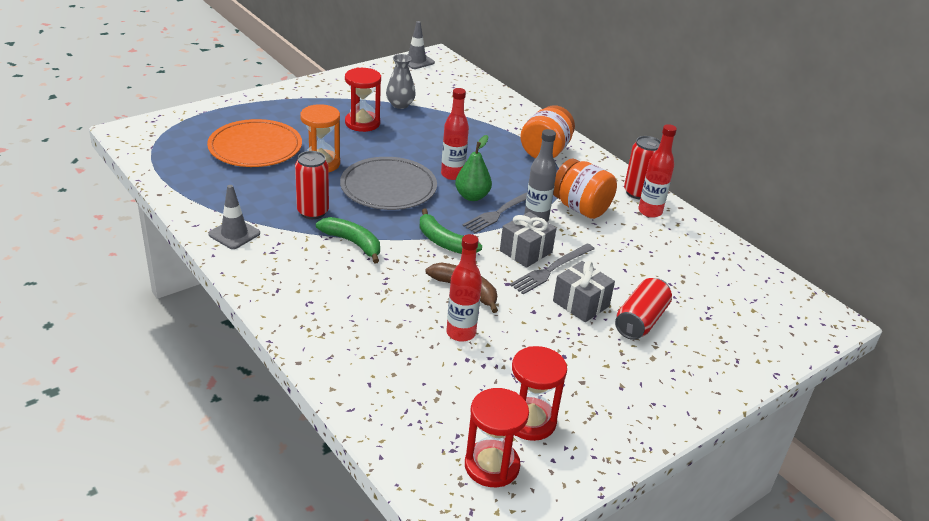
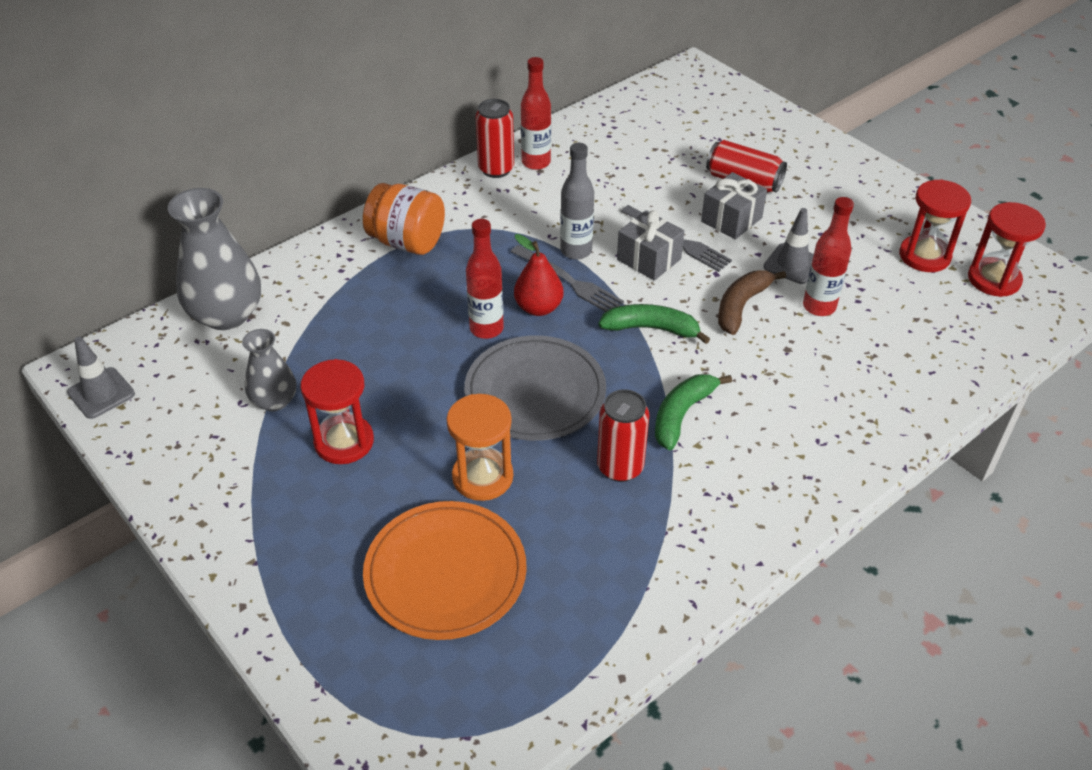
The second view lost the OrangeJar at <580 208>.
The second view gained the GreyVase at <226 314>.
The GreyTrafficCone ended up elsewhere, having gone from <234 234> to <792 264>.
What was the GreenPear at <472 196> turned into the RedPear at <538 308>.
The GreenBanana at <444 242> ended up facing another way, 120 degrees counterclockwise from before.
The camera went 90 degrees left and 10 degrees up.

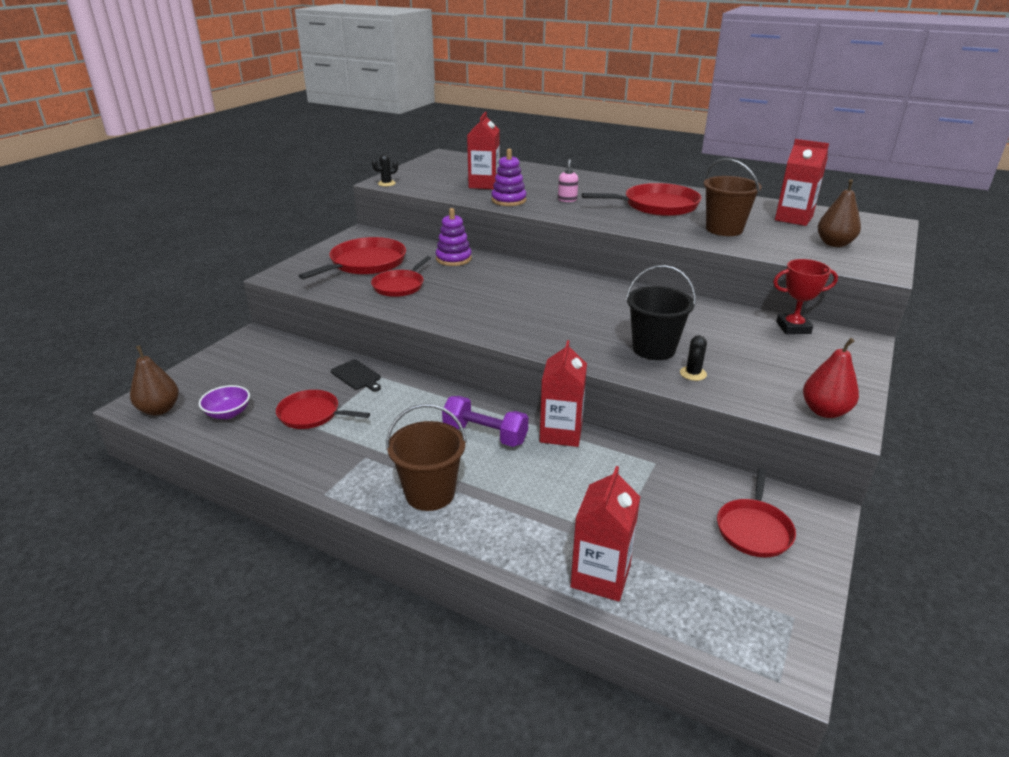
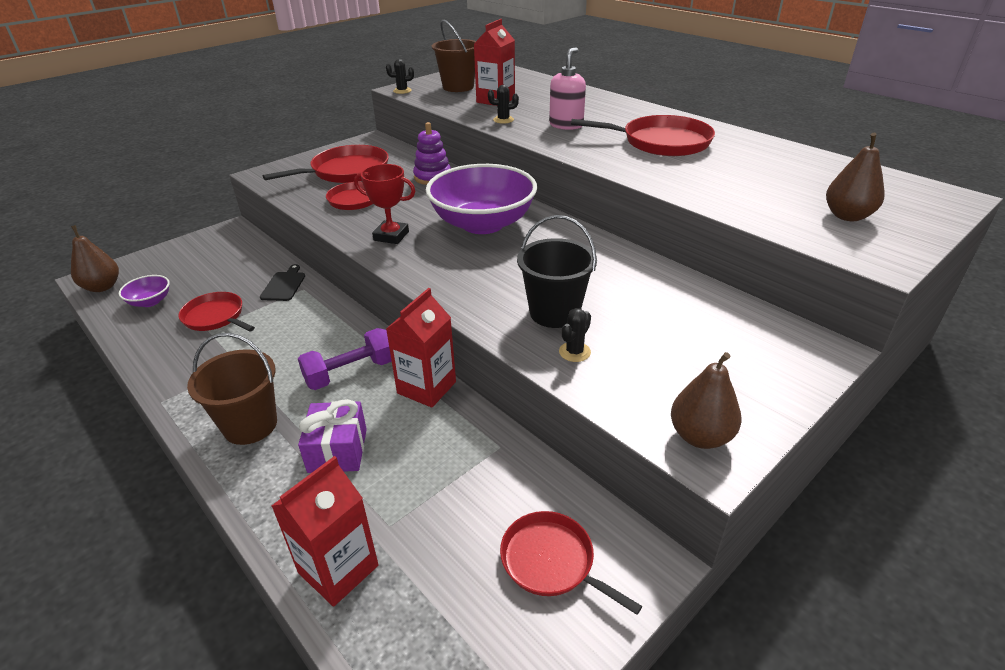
The second view lost the RedCarton at <793 218>.
The second view gained the PurpleGift at <338 450>.
The second view gained the PurpleBowl at <483 223>.
The BrownBucket ended up elsewhere, having gone from <724 229> to <458 87>.
The RedTrophy ended up elsewhere, having gone from <793 328> to <391 236>.
Where the PurpleStackingToy stood at <508 200>, the BlackCactus came to stand at <503 120>.
What was the RedPear at <824 411> turned into the BrownPear at <700 436>.
The BlackCuttingBoard at <357 376> ended up facing another way, 150 degrees counterclockwise from before.
The PurpleDumbbell at <485 435> ended up facing another way, 75 degrees counterclockwise from before.
The RedPan at <754 529> ended up facing another way, 90 degrees clockwise from before.
The size of the PinkSoapDispenser at <567 200> changed by a factor of 1.61.
The camera went 20 degrees right and 5 degrees up.

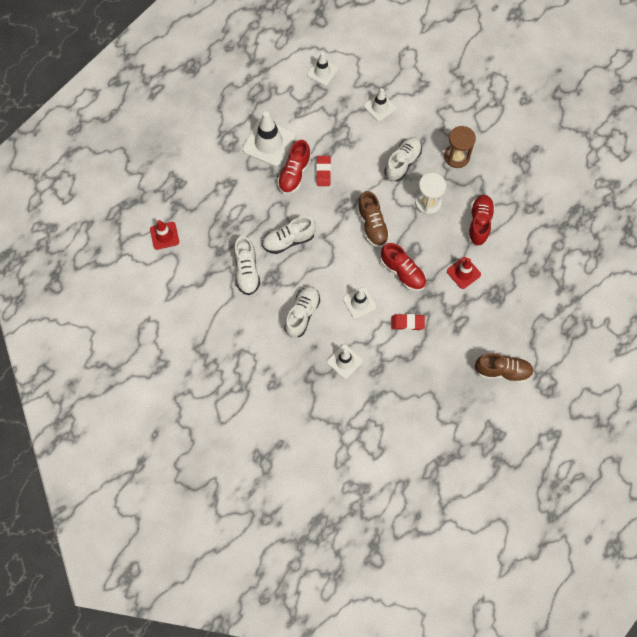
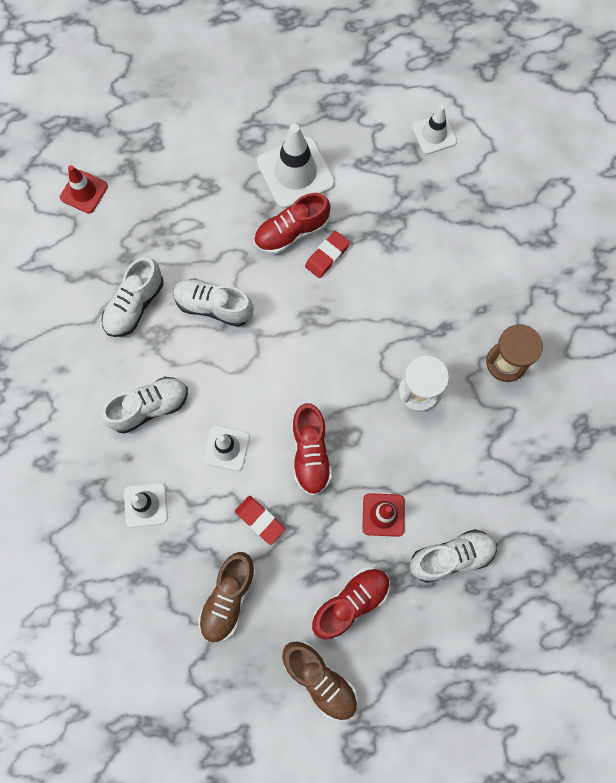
The second view lost the WhiteTrafficCone at <379 107>.
The BrownShoe ended up elsewhere, having gone from <372 225> to <228 598>.
The WhiteShoe ended up elsewhere, having gone from <402 163> to <451 557>.
The RedShoe ended up elsewhere, having gone from <479 223> to <350 602>.
The camera went 40 degrees right and 5 degrees up.

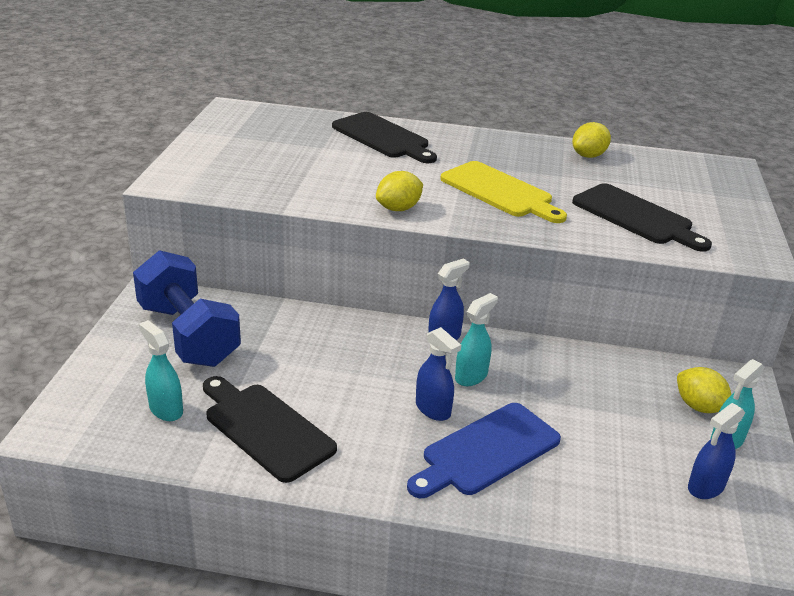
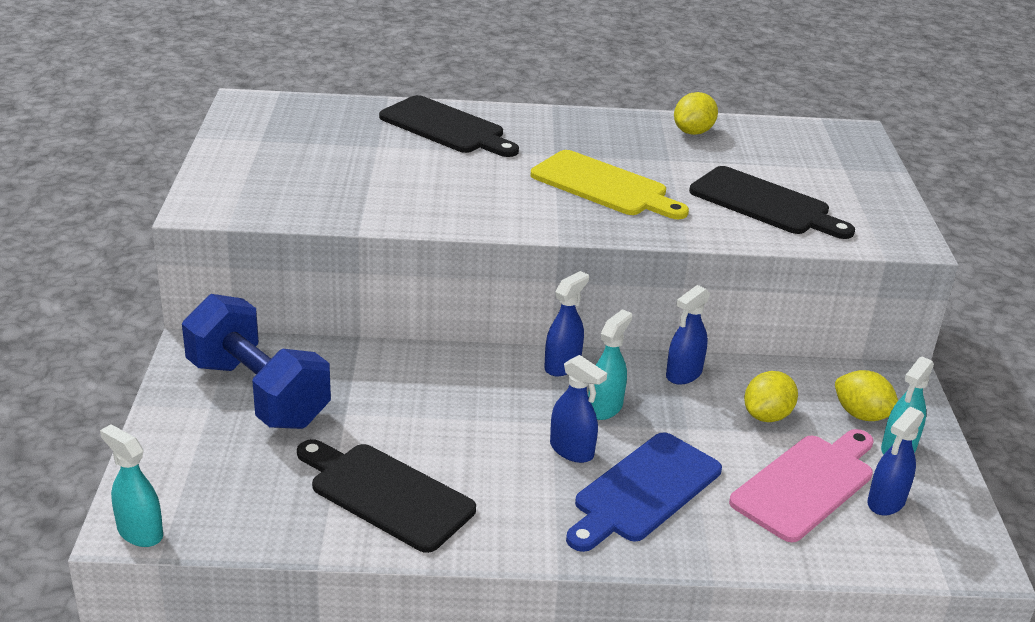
The second view gained the BlueSprayBottle at <683 374>.
The second view gained the PinkCuttingBoard at <806 484>.
The TurquoiseSprayBottle ended up elsewhere, having gone from <166 409> to <140 532>.
The YellowLemon ended up elsewhere, having gone from <398 208> to <767 416>.
The camera went 10 degrees left and 0 degrees up.

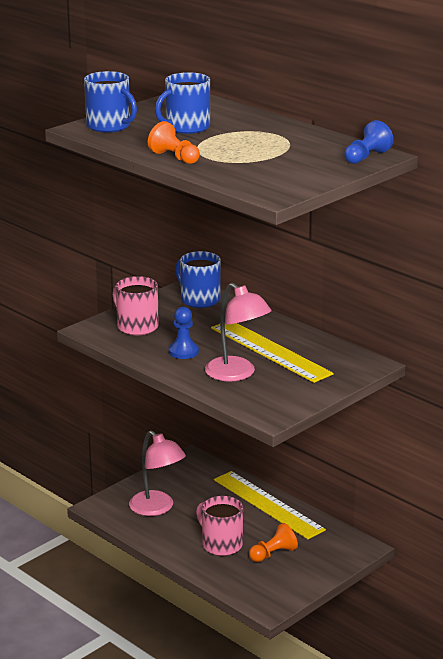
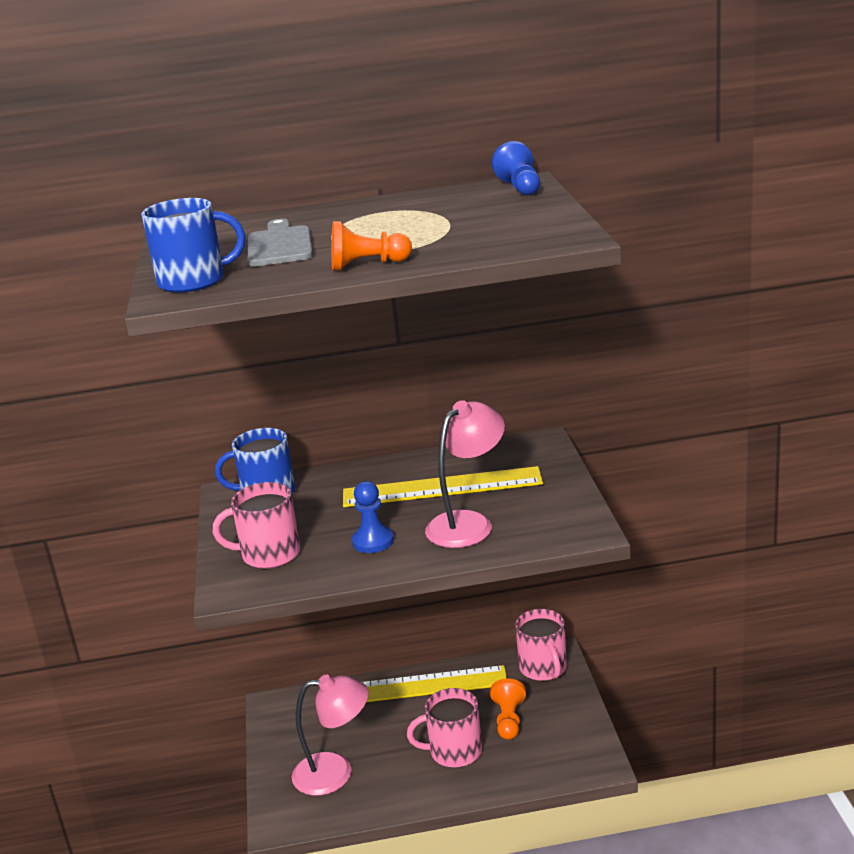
The second view gained the PinkMug at <543 668>.
Where the BlueMug stood at <186 127>, the GreyCuttingBoard came to stand at <279 245>.
The PinkLamp at <237 374> ended up facing another way, 45 degrees counterclockwise from before.
The camera went 50 degrees left and 0 degrees up.

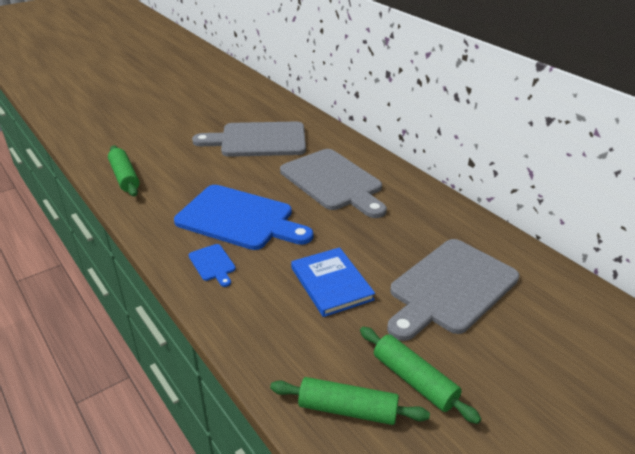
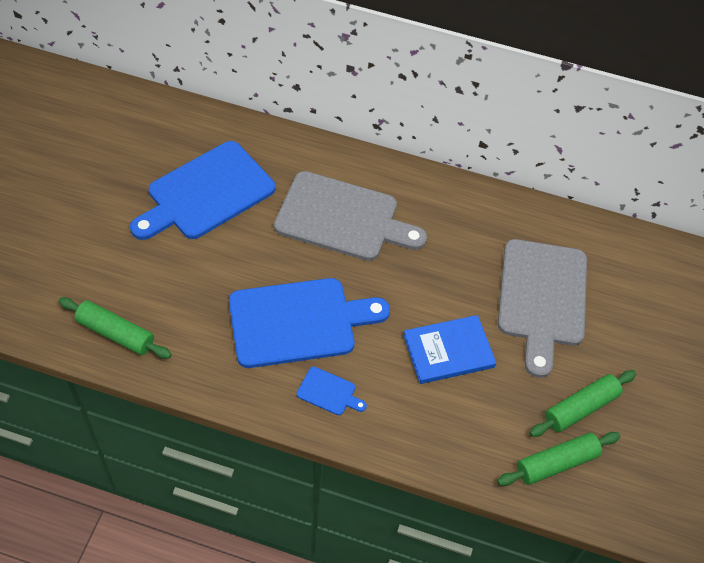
What was the GreyCuttingBoard at <258 140> turned into the BlueCuttingBoard at <206 193>.
The BlueBook at <331 283> ended up facing another way, 45 degrees counterclockwise from before.
The GreenRollingPin at <414 380> ended up facing another way, 45 degrees counterclockwise from before.
The camera went 40 degrees left and 20 degrees up.

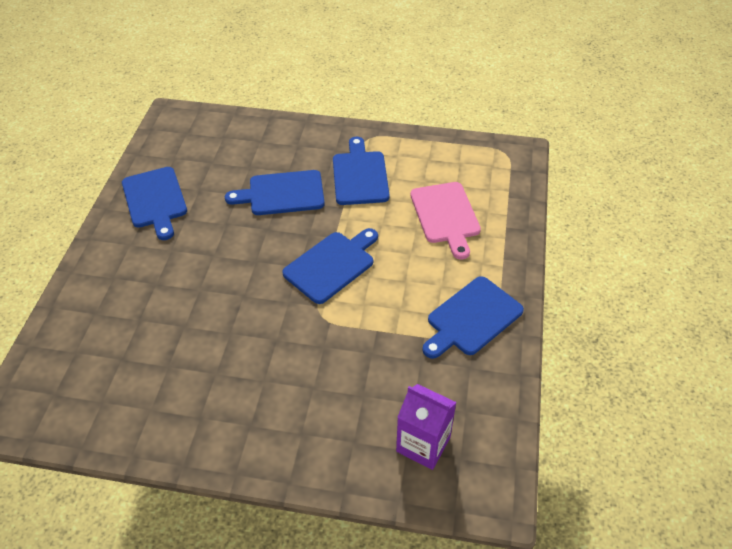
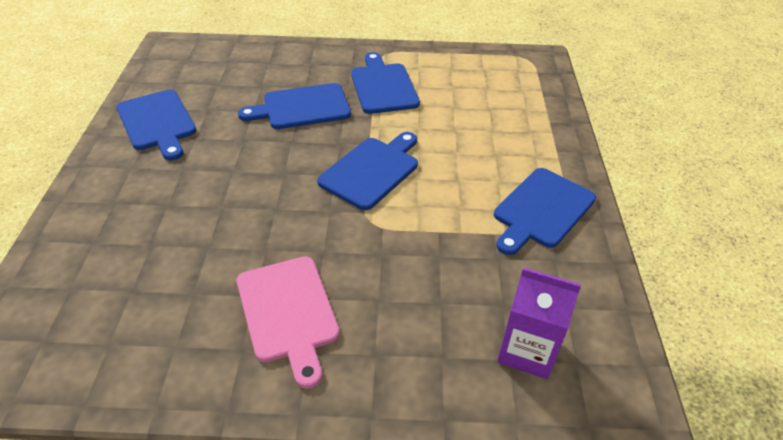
The PinkCuttingBoard ended up elsewhere, having gone from <446 216> to <288 312>.
The camera went 10 degrees left and 5 degrees down.

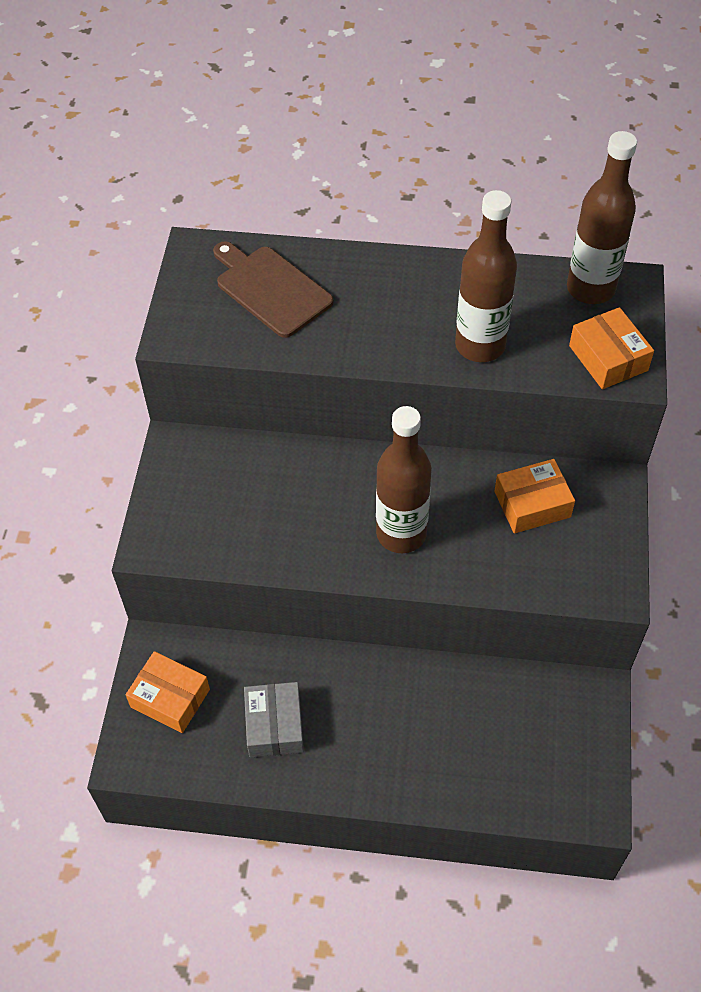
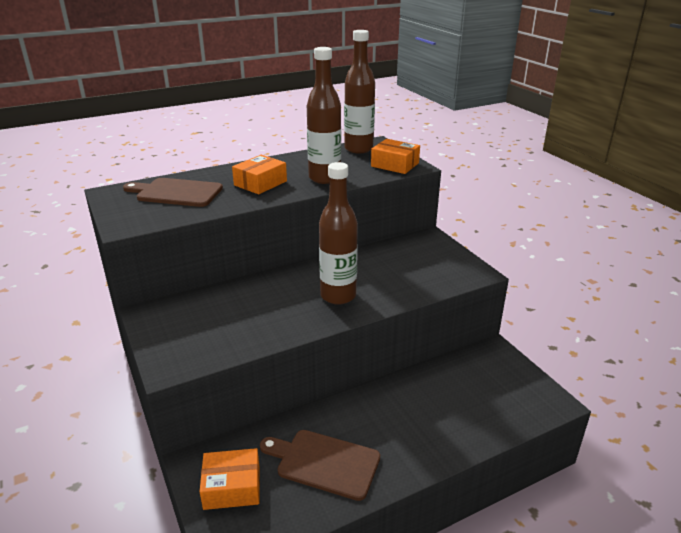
The OrangeBox ended up elsewhere, having gone from <532 504> to <260 183>.
Where the GreyBox stood at <274 725>, the BrownCuttingBoard came to stand at <324 463>.
The camera went 35 degrees left and 25 degrees down.

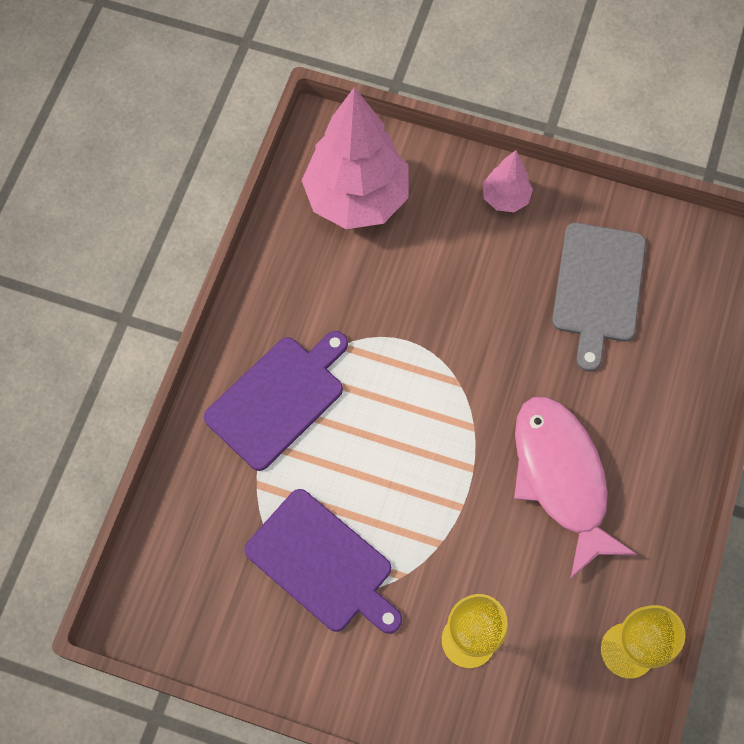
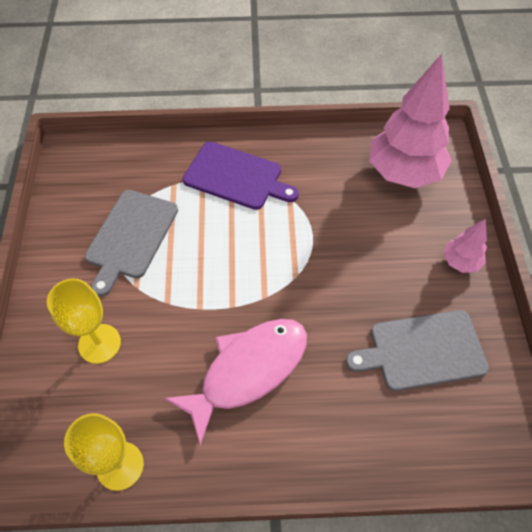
What was the PurpleCuttingBoard at <323 563> turned into the GreyCuttingBoard at <131 237>.
The camera went 70 degrees right and 10 degrees down.

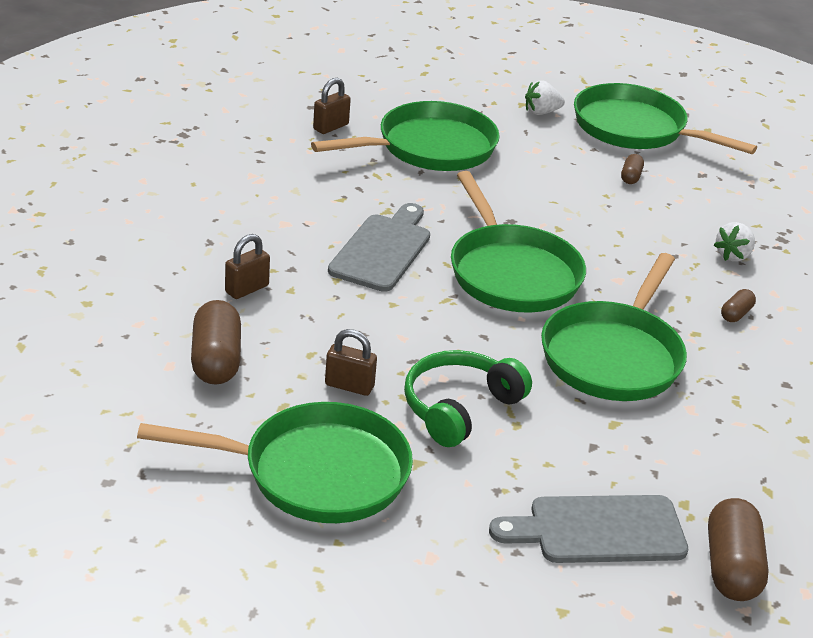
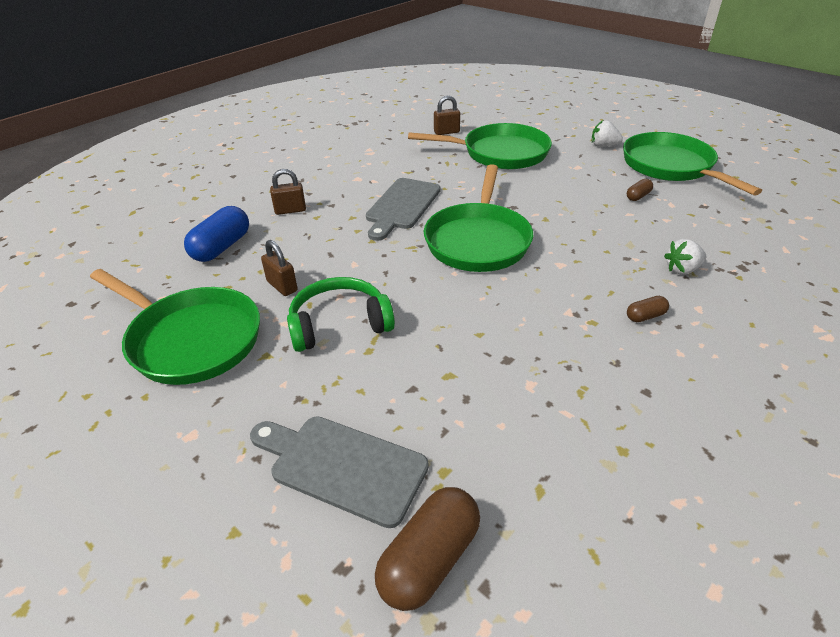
The second view lost the GreenPan at <614 355>.
What was the BrownCapsule at <216 360> turned into the BlueCapsule at <222 247>.
The GreyCuttingBoard at <382 250> ended up facing another way, 150 degrees clockwise from before.
The camera went 35 degrees right and 5 degrees up.

